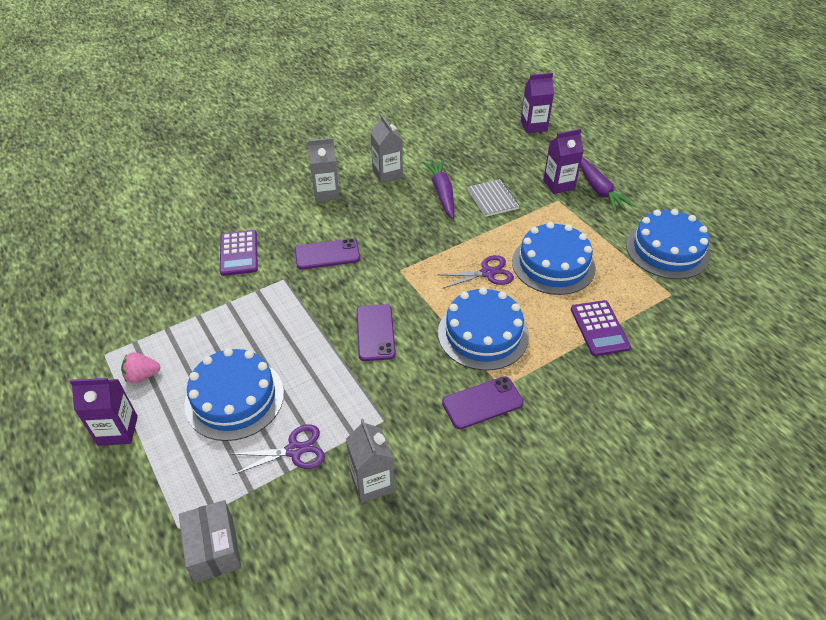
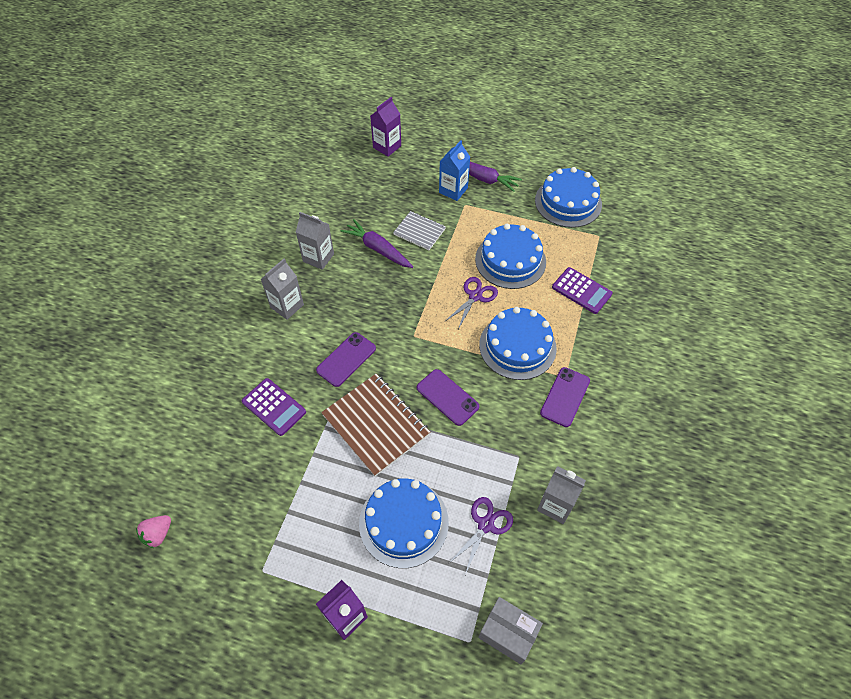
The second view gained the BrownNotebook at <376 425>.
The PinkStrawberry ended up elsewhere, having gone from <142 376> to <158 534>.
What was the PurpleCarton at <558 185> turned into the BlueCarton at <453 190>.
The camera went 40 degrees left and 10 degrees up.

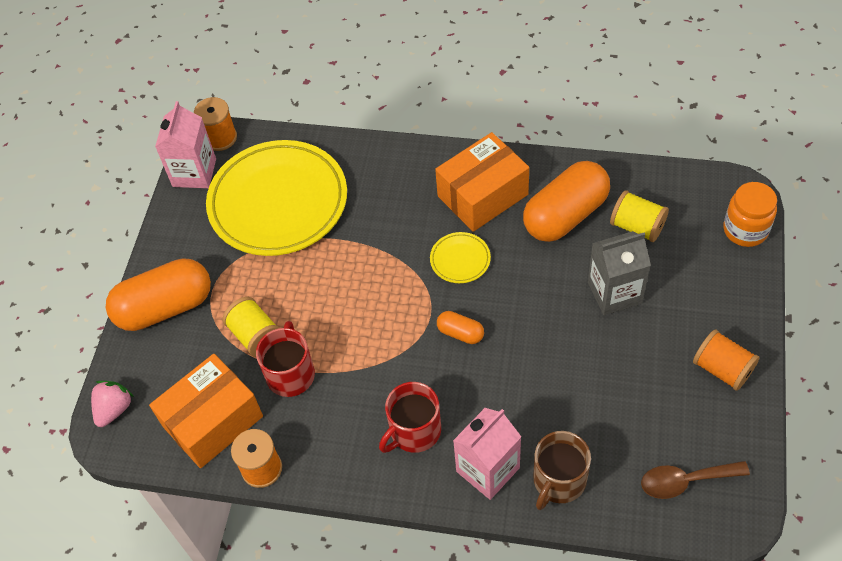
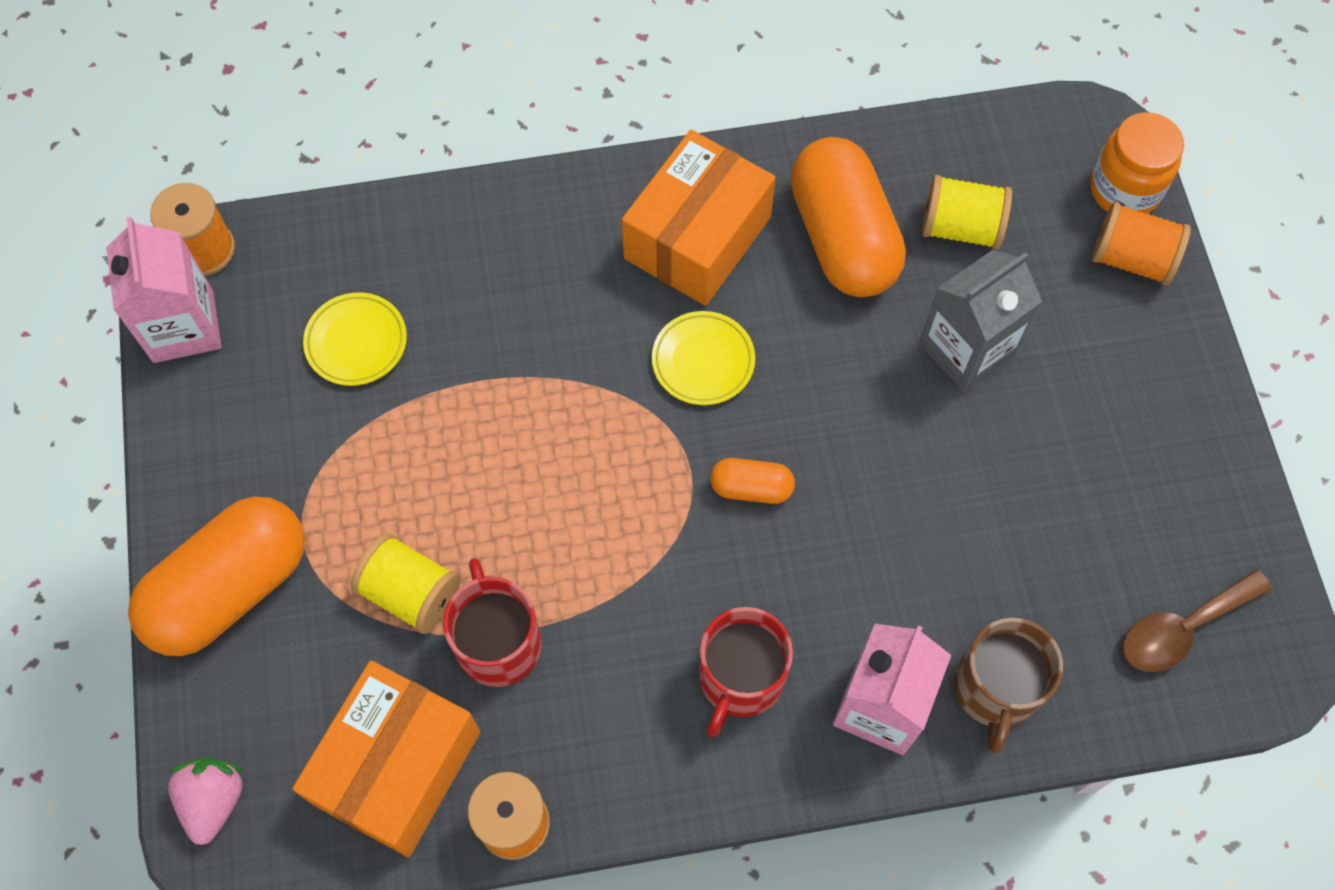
The OrangeSpool ended up elsewhere, having gone from <722 369> to <1131 259>.
The OrangeCapsule at <565 215> ended up facing another way, 45 degrees counterclockwise from before.
The size of the YellowPlate at <278 202> changed by a factor of 0.41.
The camera went 25 degrees left and 10 degrees up.

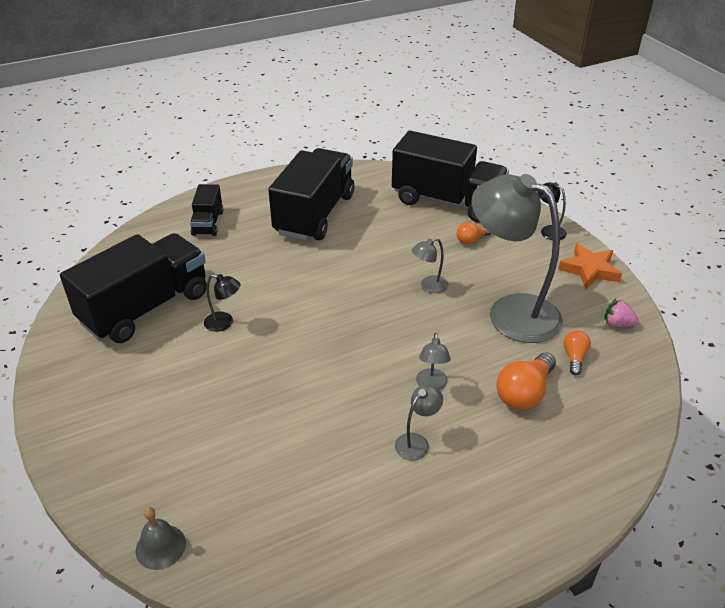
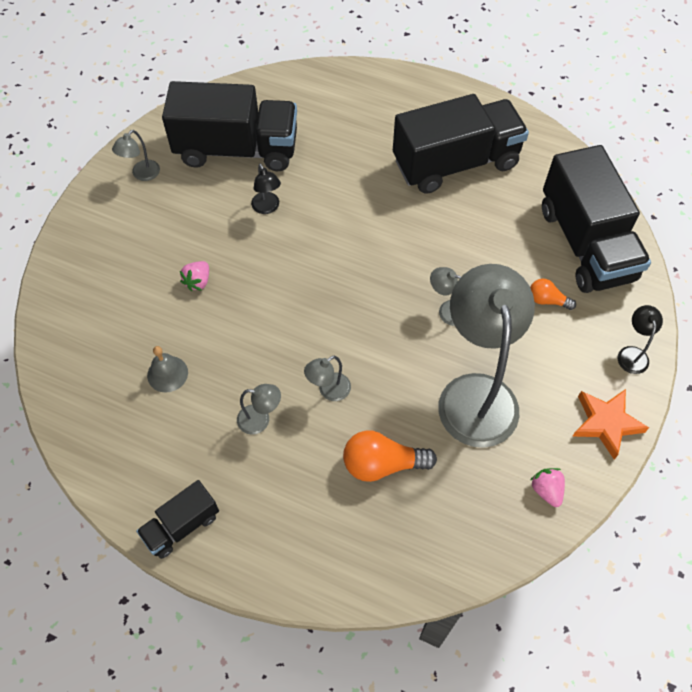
The second view lost the OrangeLightBulb at <574 357>.
The second view gained the GreyLamp at <142 174>.
The second view gained the PinkStrawberry at <198 281>.
The GreyBell ended up elsewhere, having gone from <160 546> to <167 374>.
The BlackTruck ended up elsewhere, having gone from <208 223> to <181 526>.
The camera went 50 degrees right and 20 degrees up.

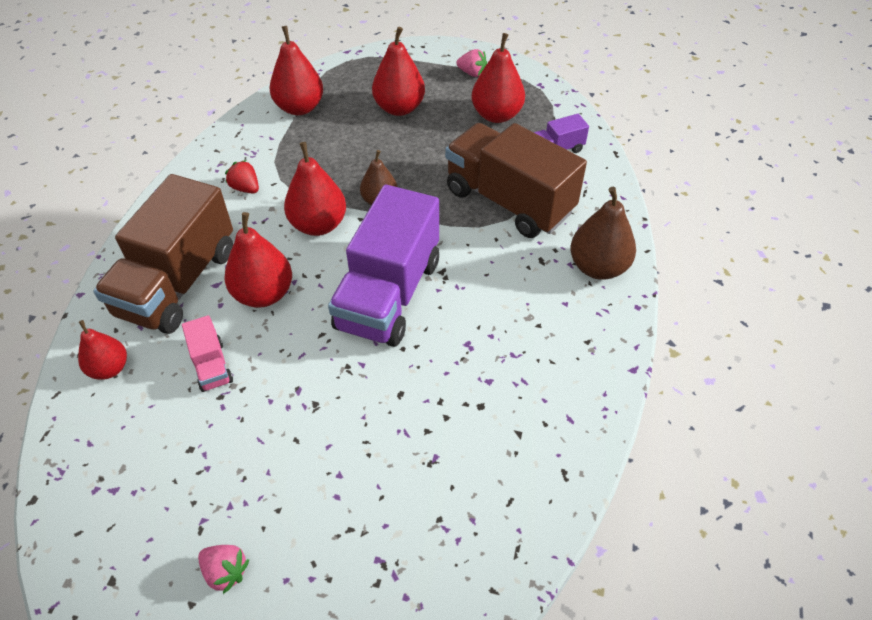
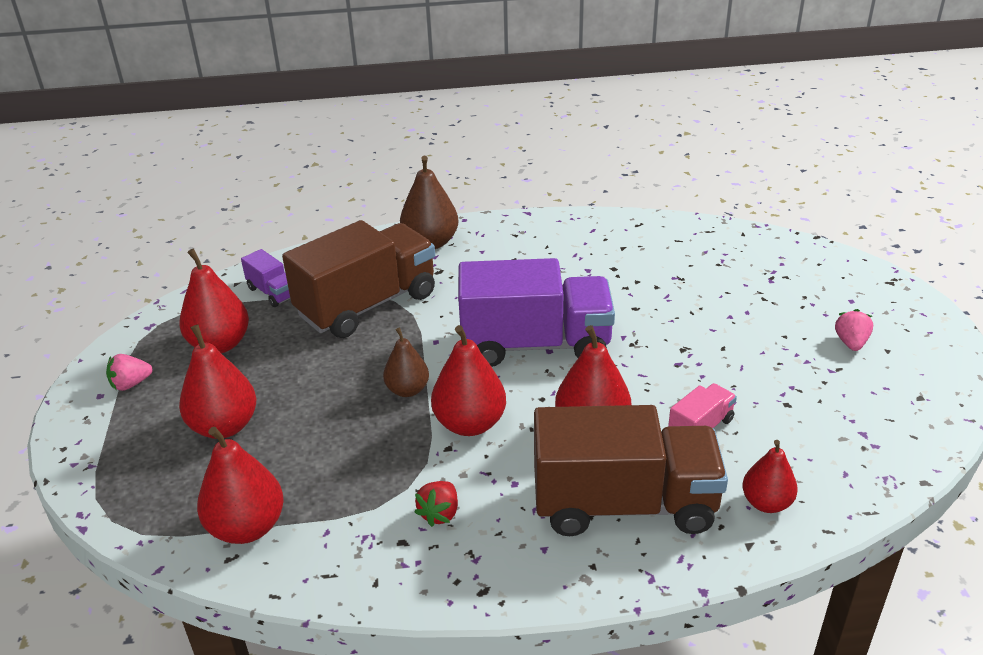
The BrownTruck at <509 201> ended up facing another way, 150 degrees counterclockwise from before.
The PinkStrawberry at <472 73> ended up facing another way, 120 degrees counterclockwise from before.
The camera went 110 degrees left and 15 degrees down.

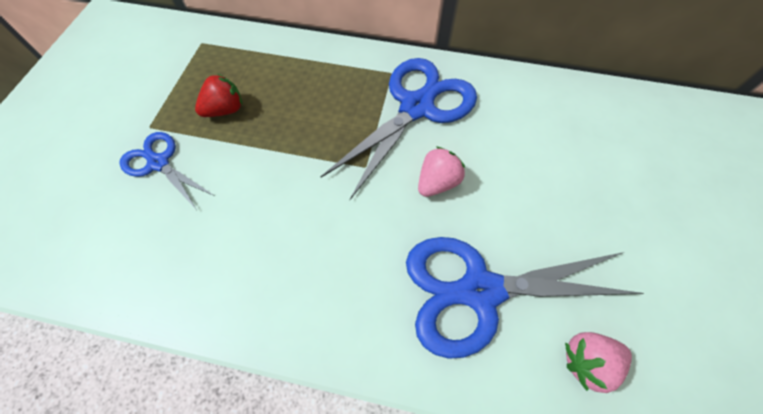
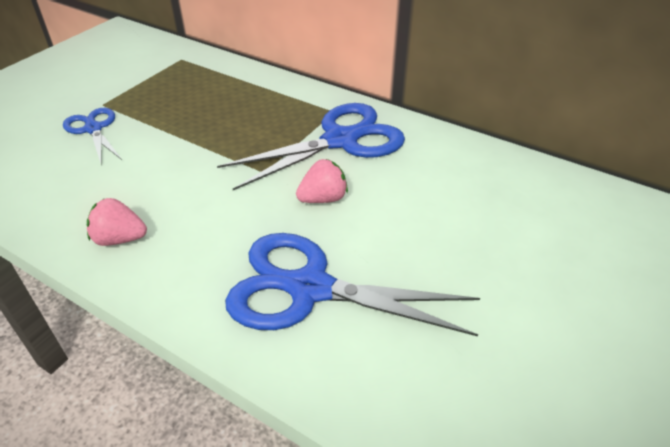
The second view lost the RedStrawberry at <225 110>.
The PinkStrawberry ended up elsewhere, having gone from <586 361> to <120 239>.
The camera went 20 degrees right and 20 degrees down.

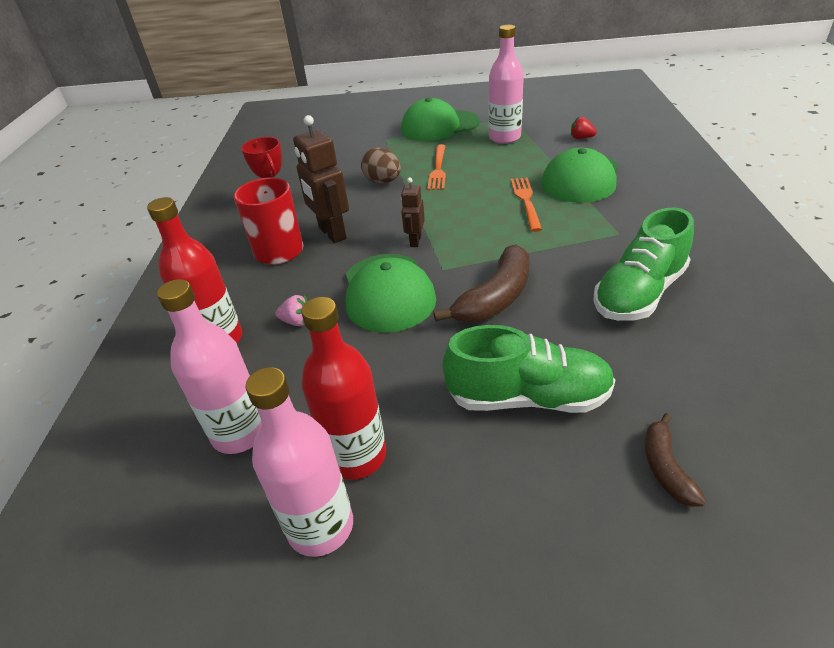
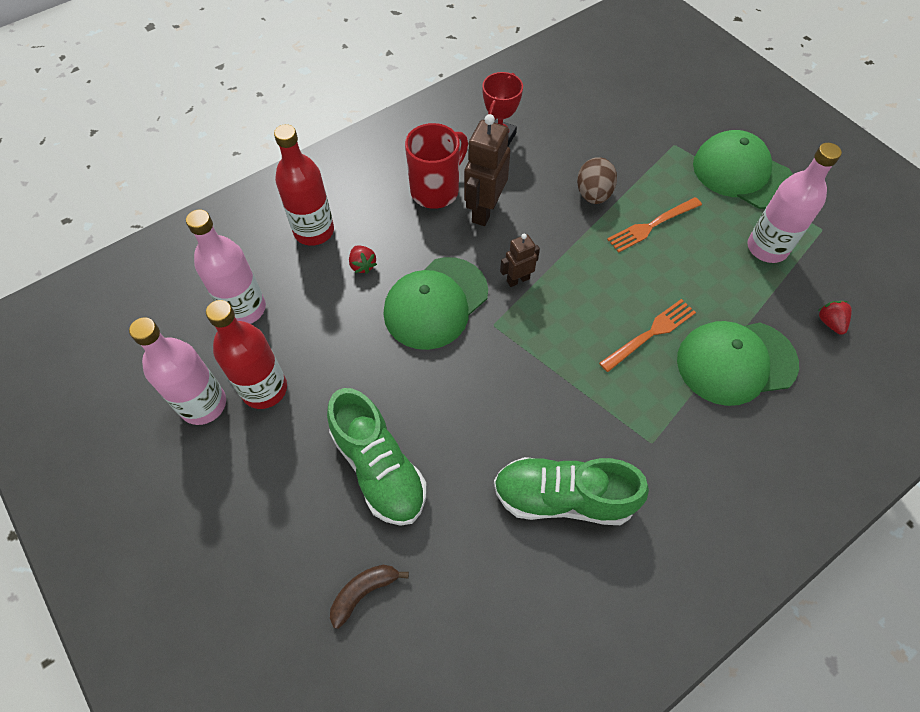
The second view lost the BrownBanana at <495 297>.
What was the PinkStrawberry at <297 321> turned into the RedStrawberry at <363 265>.
The camera went 50 degrees right and 20 degrees up.

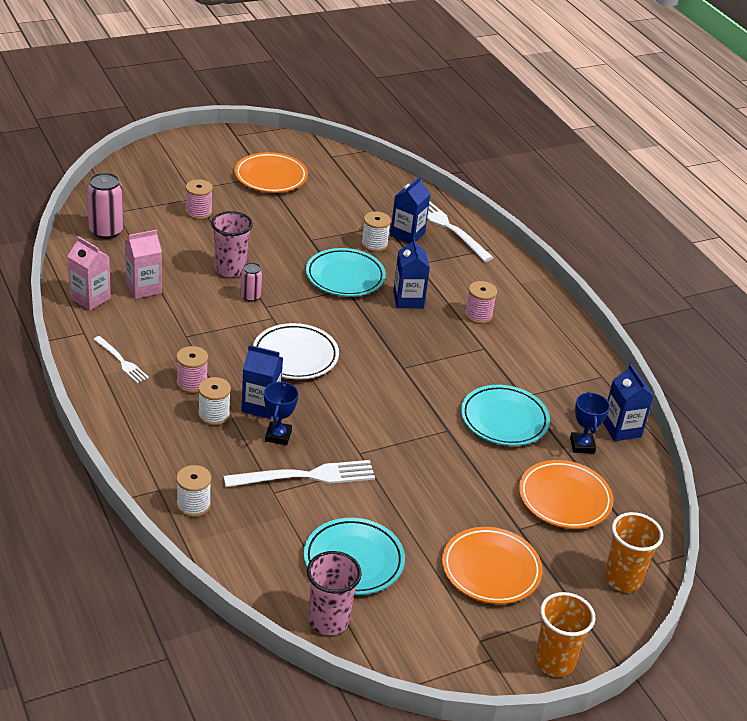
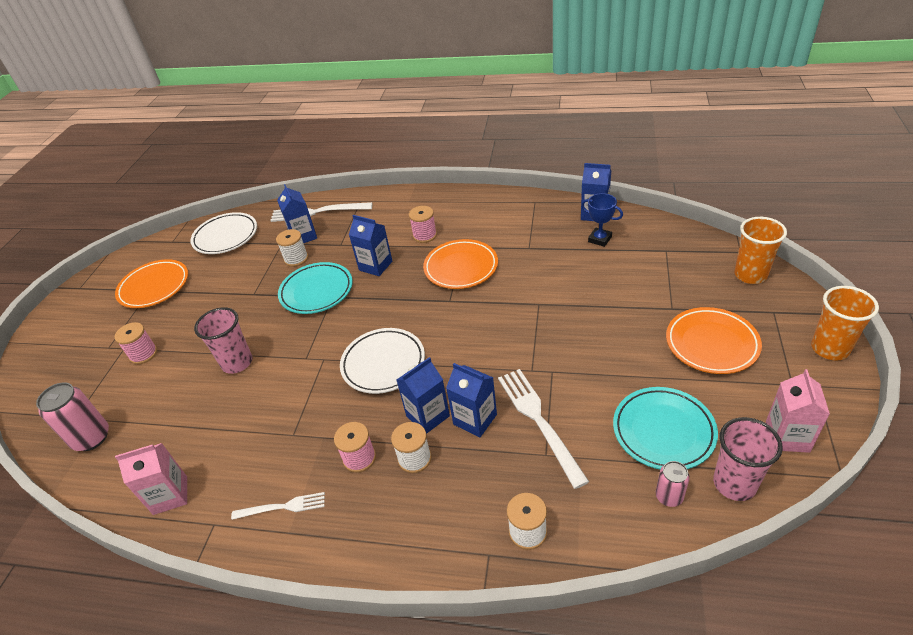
The second view lost the TurquoisePlate at <504 420>.
The second view gained the WhitePlate at <226 237>.
The PinkCarton ended up elsewhere, having gone from <144 288> to <787 436>.
The PinkCan ended up elsewhere, having gone from <250 296> to <669 496>.
The OrangePlate ended up elsewhere, having gone from <564 499> to <461 267>.
Where the BlueTrophy stood at <278 436>, the BlueCarton came to stand at <475 419>.
The WhiteFork at <306 476> ended up facing another way, 45 degrees counterclockwise from before.
The camera went 45 degrees left and 5 degrees up.

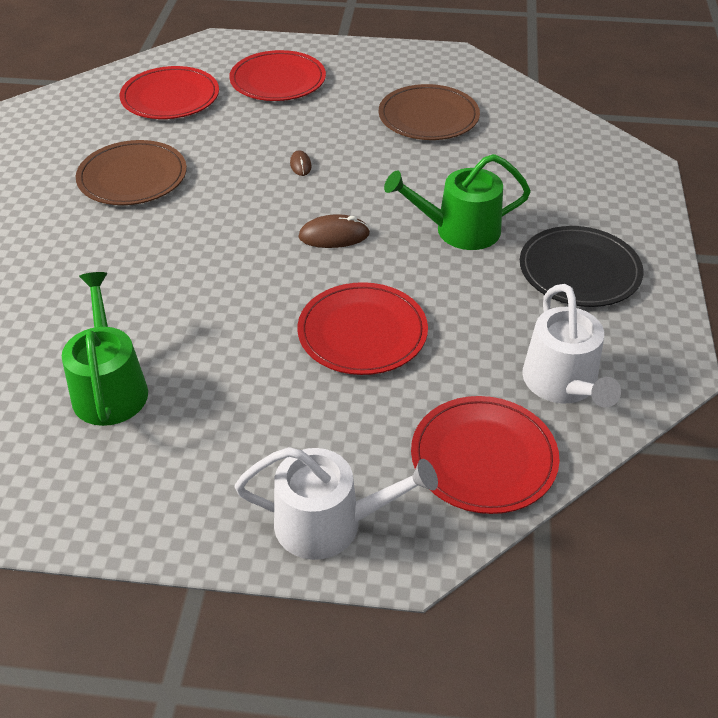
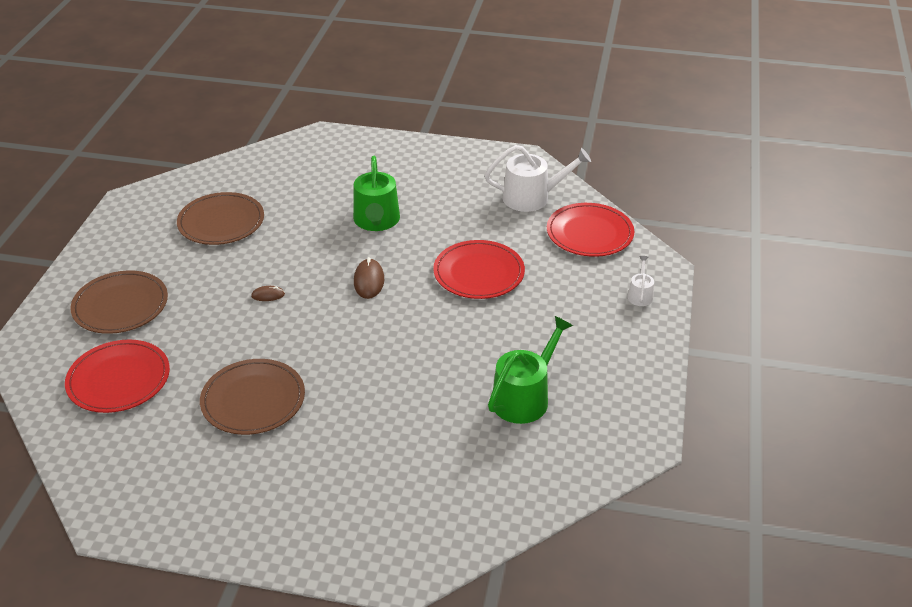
The second view lost the BlackPlate at <579 270>.
What was the RedPlate at <278 80> turned into the BrownPlate at <120 305>.
The GreenWateringCan at <109 388> ended up facing another way, 135 degrees clockwise from before.
The size of the WhiteWateringCan at <329 523> changed by a factor of 0.50.
The camera went 85 degrees left and 5 degrees down.

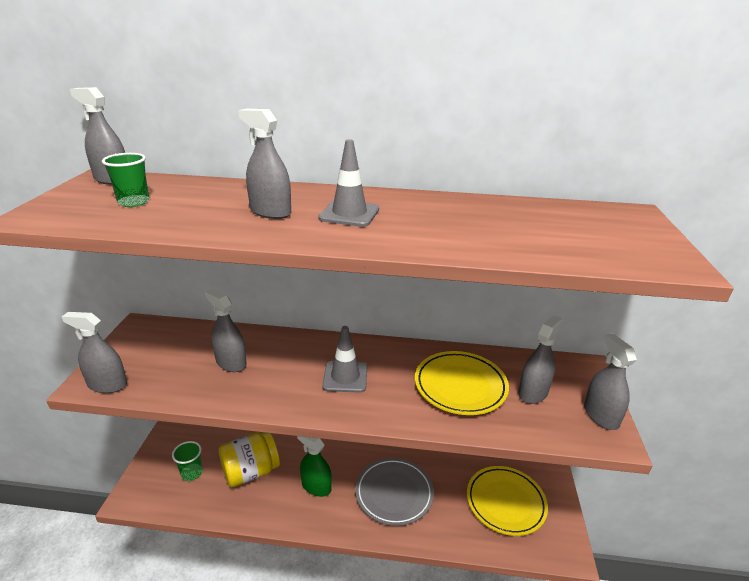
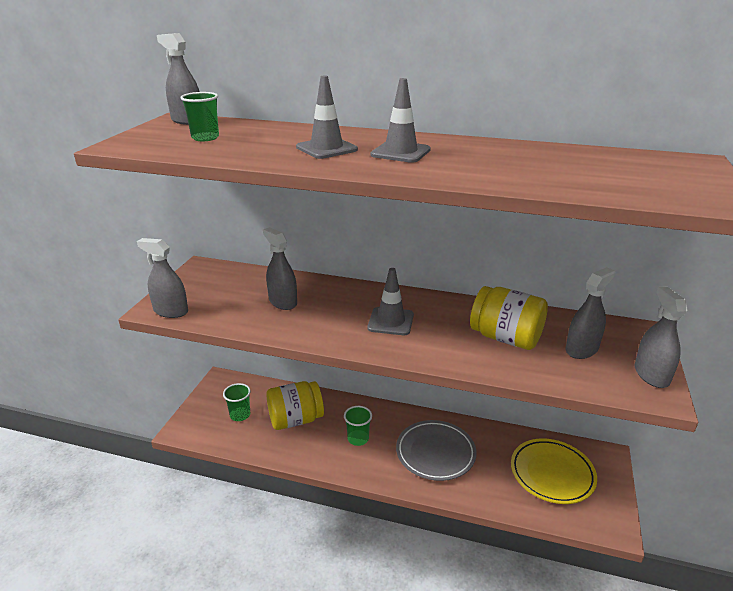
Where the GreySprayBottle stood at <270 212>, the GreyTrafficCone came to stand at <326 148>.
Where the GreenSprayBottle stood at <316 486>, the GreenCup came to stand at <358 439>.
Where the YellowPlate stood at <460 386>, the YellowJar came to stand at <505 338>.
The camera went 10 degrees right and 0 degrees up.

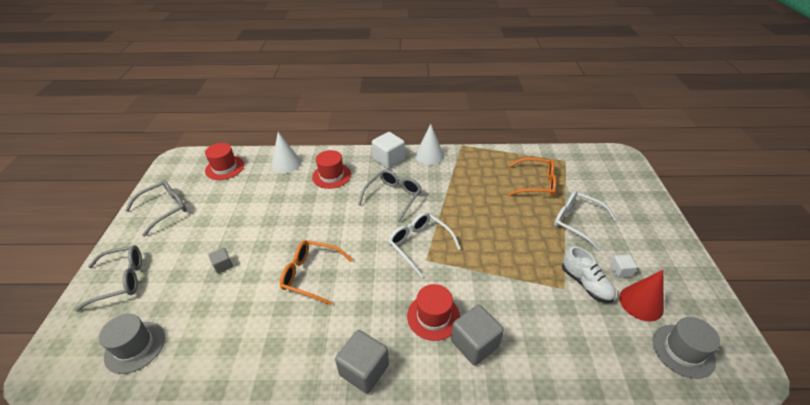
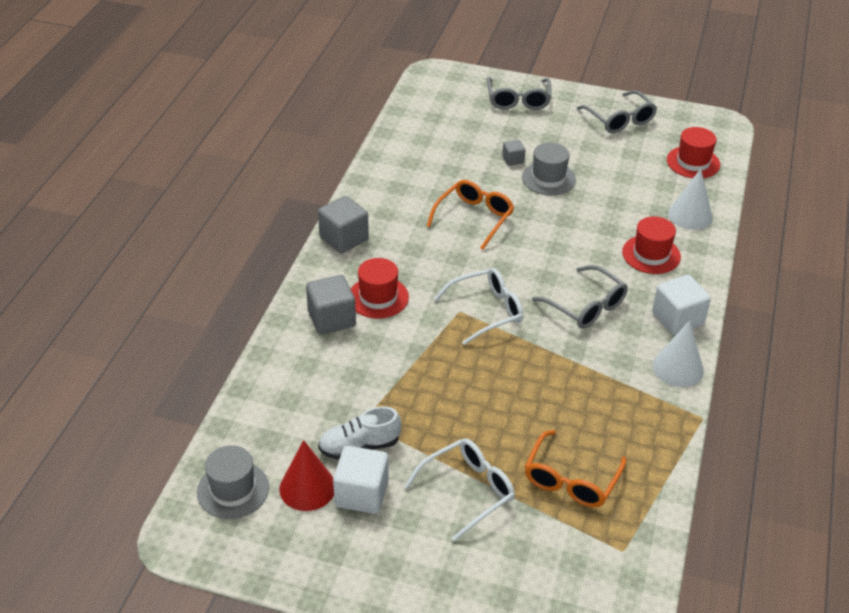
The GreyHat ended up elsewhere, having gone from <135 347> to <548 178>.
The size of the WhiteCube at <620 271> changed by a factor of 1.89.
The camera went 105 degrees right and 0 degrees up.

